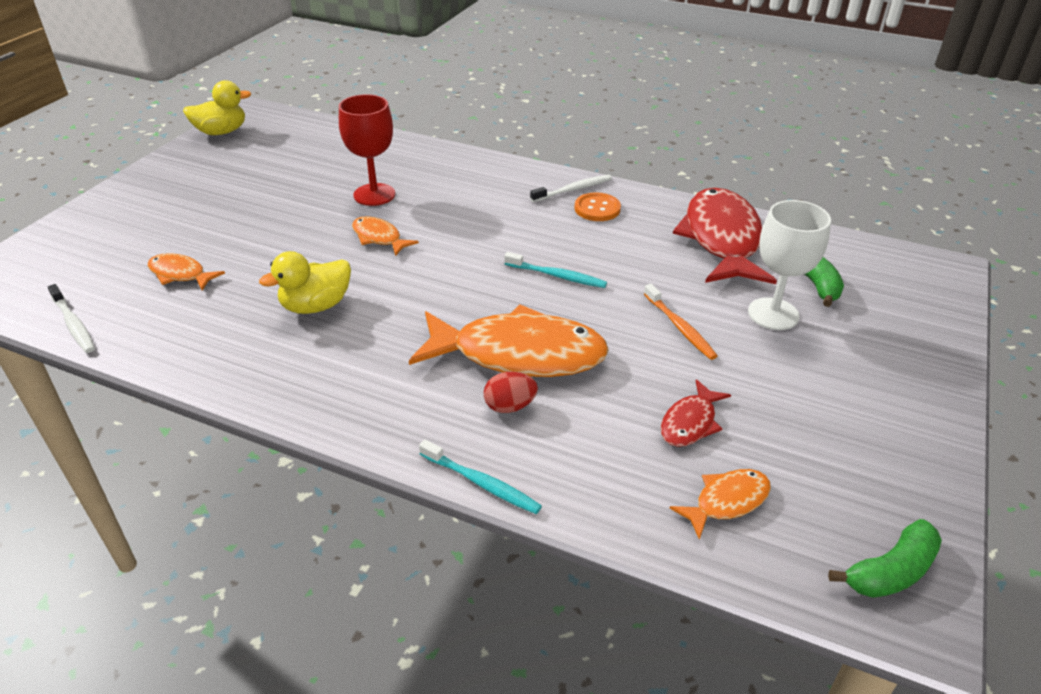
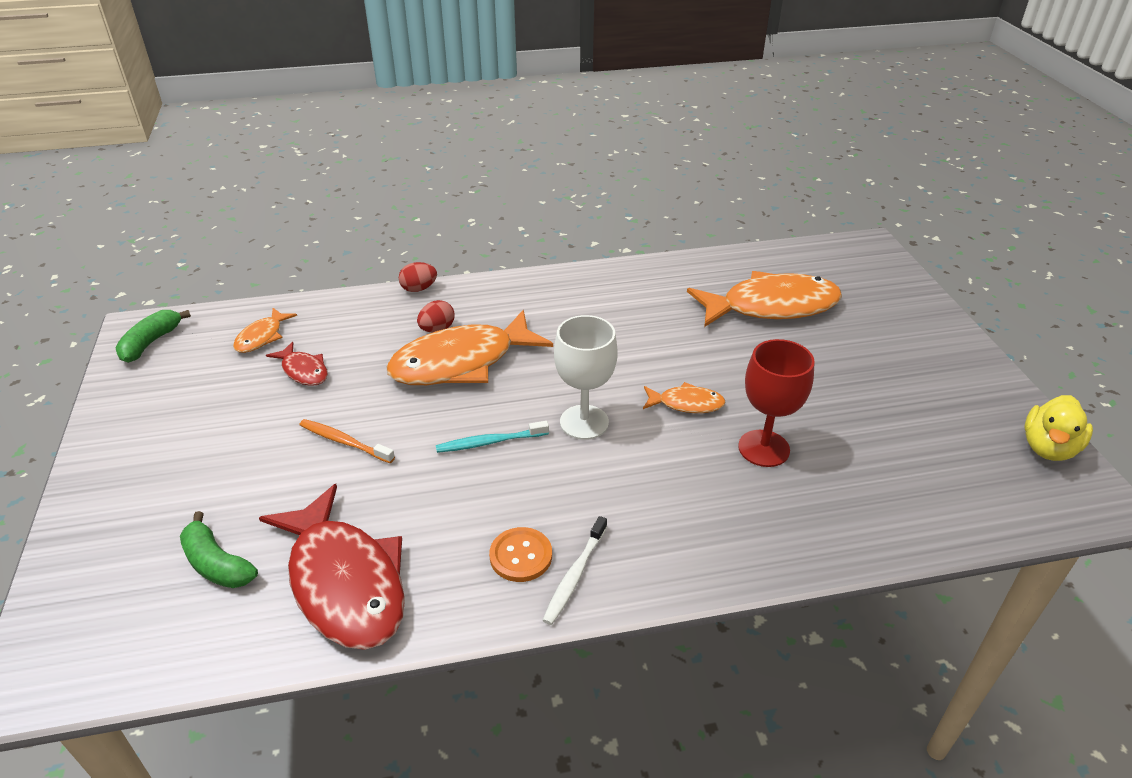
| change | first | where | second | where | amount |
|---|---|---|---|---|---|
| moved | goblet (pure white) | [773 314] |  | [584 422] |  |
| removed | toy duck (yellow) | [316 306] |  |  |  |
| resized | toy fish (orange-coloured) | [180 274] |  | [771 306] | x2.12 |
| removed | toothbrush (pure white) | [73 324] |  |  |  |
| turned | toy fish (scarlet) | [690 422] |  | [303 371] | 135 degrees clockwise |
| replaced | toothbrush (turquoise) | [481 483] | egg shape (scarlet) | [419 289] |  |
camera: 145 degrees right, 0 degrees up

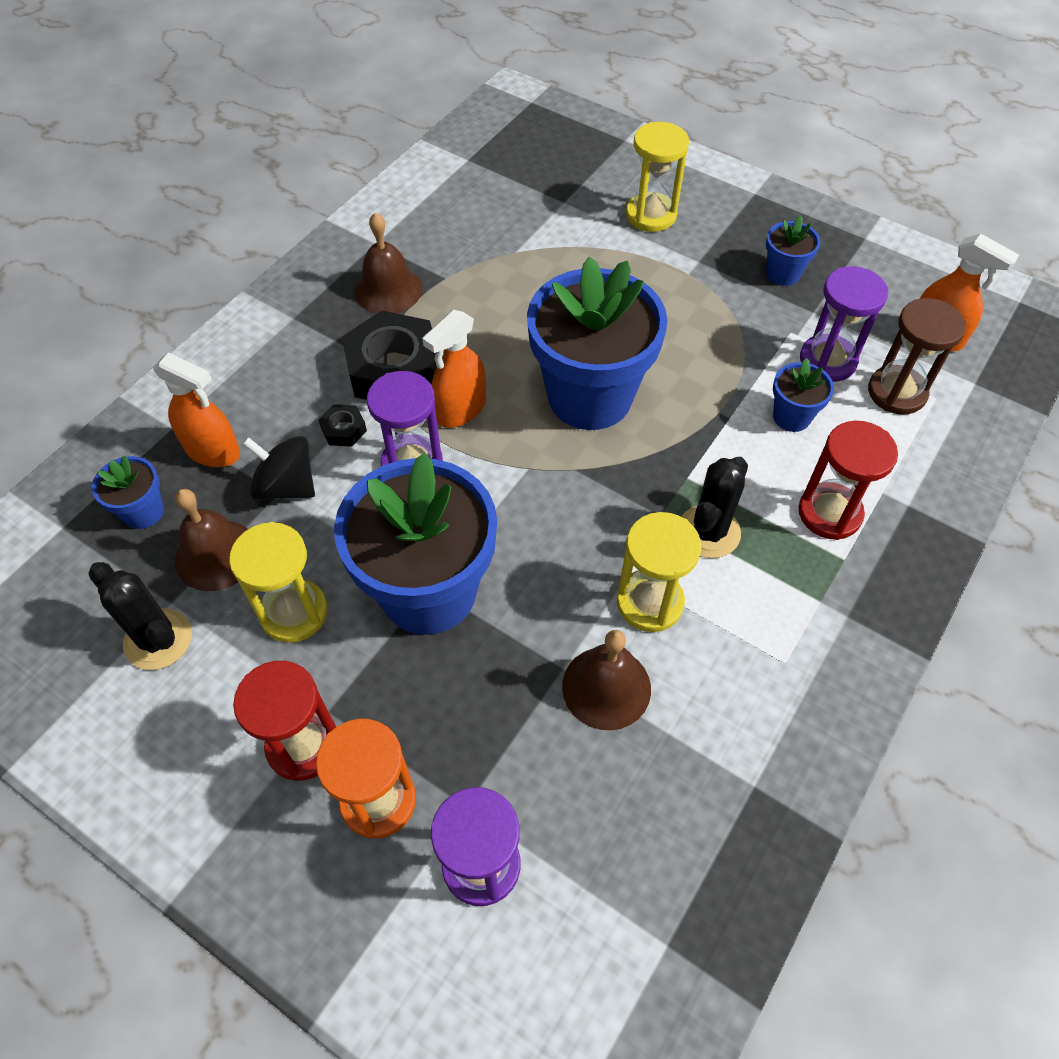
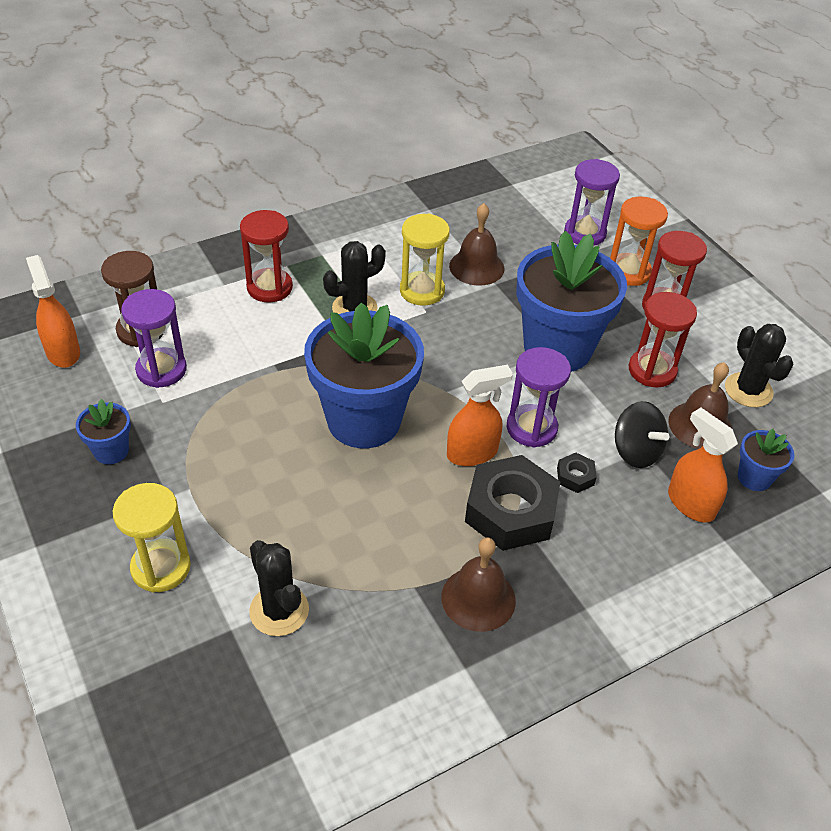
| change | first | where | second | where | amount |
|---|---|---|---|---|---|
| removed | flower pot (cobalt) | [791 417] |  |  |  |
| recoloured | hourglass (yellow) | [294 612] | hourglass (scarlet) | [652 370] |  |
| added |  |  | cactus (jet-black) | [279 610] |  |
camera: 155 degrees left, 10 degrees down

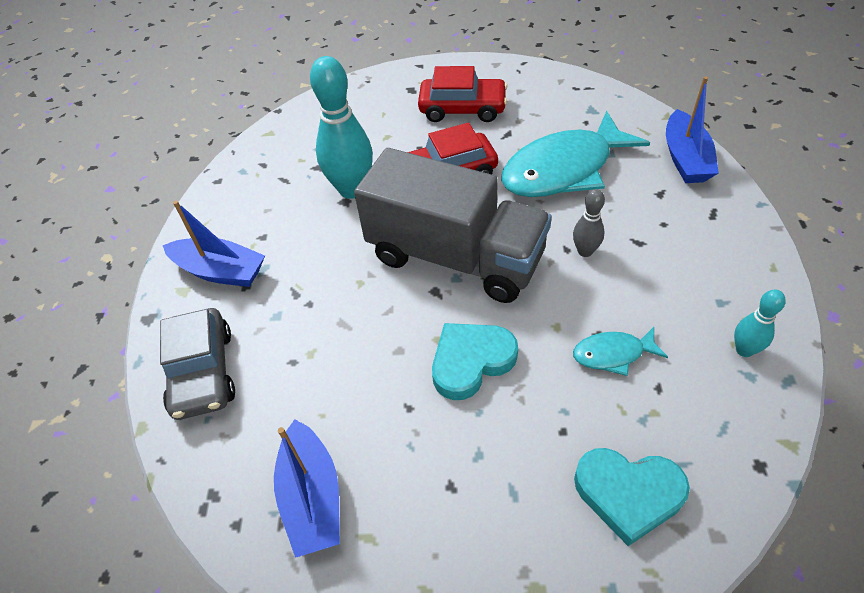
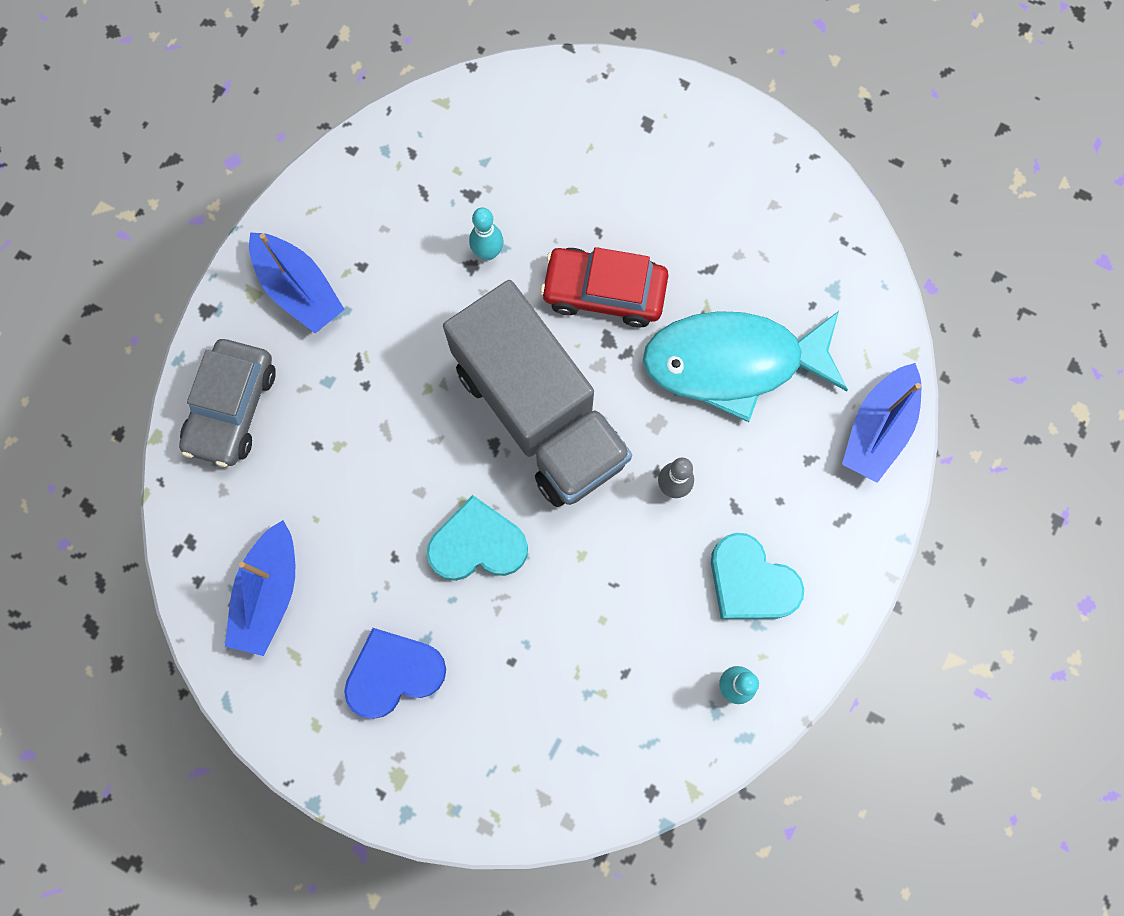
| change | first | where | second | where | amount |
|---|---|---|---|---|---|
| resized | tenpin (turquoise) | [352 189] |  | [488 252] | x0.50 |
| removed | toy car (scarlet) | [462 109] |  |  |  |
| removed | toy fish (turquoise) | [613 354] |  |  |  |
| moved | heart shape (turquoise) | [628 494] |  | [750 582] |  |
| added |  |  | heart shape (cobalt) | [394 673] |  |
camera: 25 degrees right, 25 degrees up

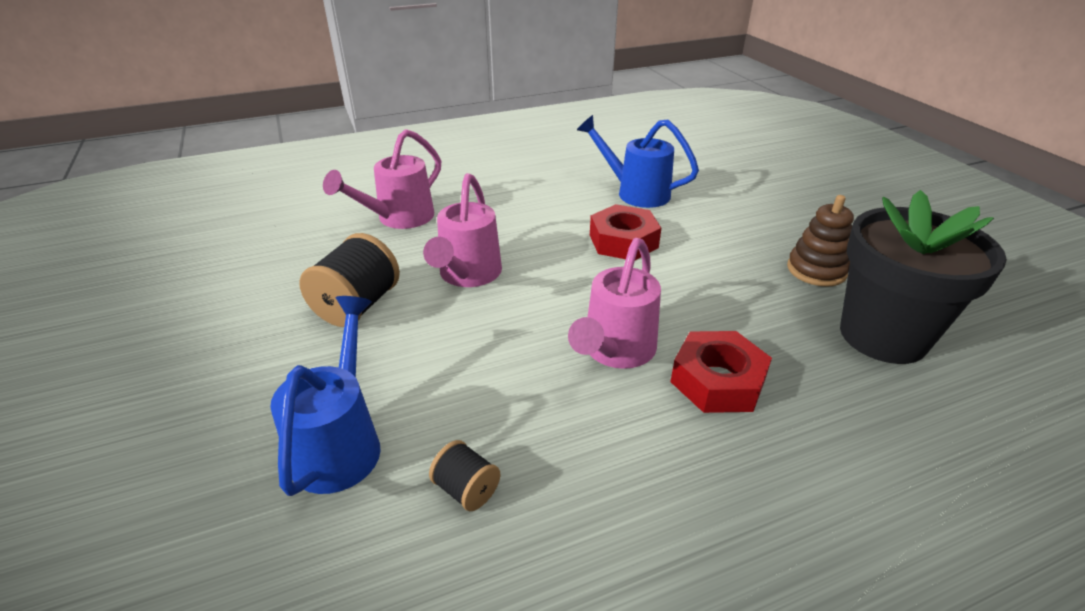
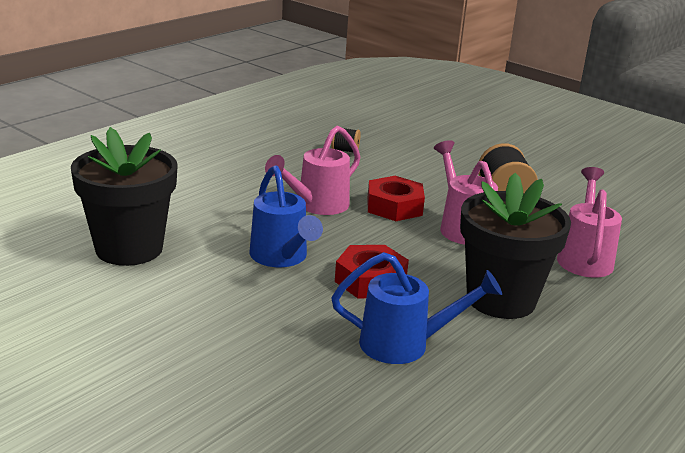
| change | first | where | second | where | amount |
|---|---|---|---|---|---|
| removed | ring stacker (dark brown) | [816 270] |  |  |  |
| turned | watering can (rose-pink) | [615 351] |  | [317 206] | 135 degrees counterclockwise |
| moved | watering can (cobalt) | [341 442] |  | [281 258] |  |
| moved | hexagon nut (scarlet) | [717 381] |  | [394 207] |  |
| added |  |  | flower pot (jet-black) | [501 299] |  |
camera: 150 degrees right, 10 degrees down

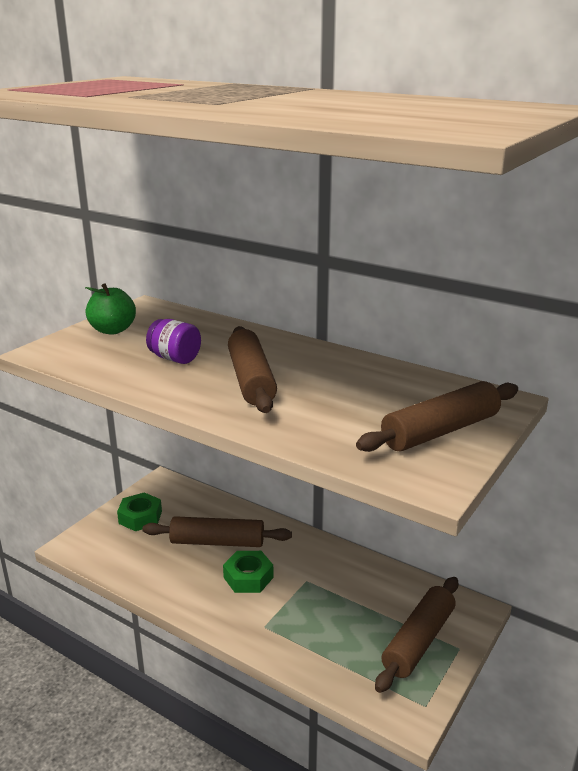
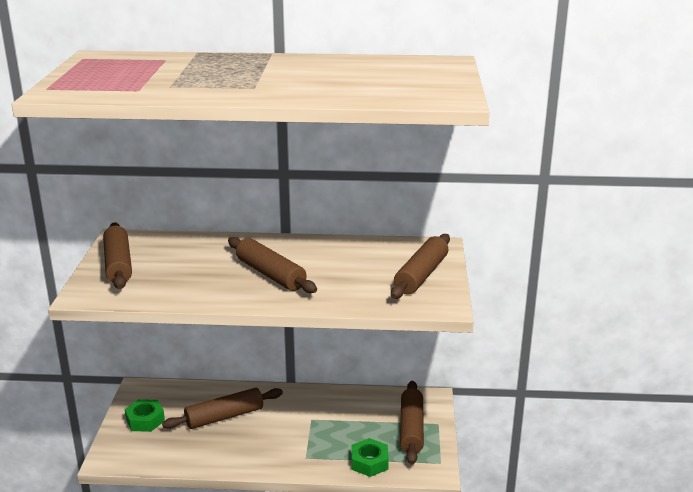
| change | first | where | second | where | amount |
|---|---|---|---|---|---|
| replaced | apple (leaf-green) | [112 330] | pastry roller (dark brown) | [118 264] |  |
| removed | jar (violet) | [175 358] |  |  |  |
| moved | hexagon nut (leaf-green) | [248 577] |  | [369 462] |  |
camera: 30 degrees left, 0 degrees up

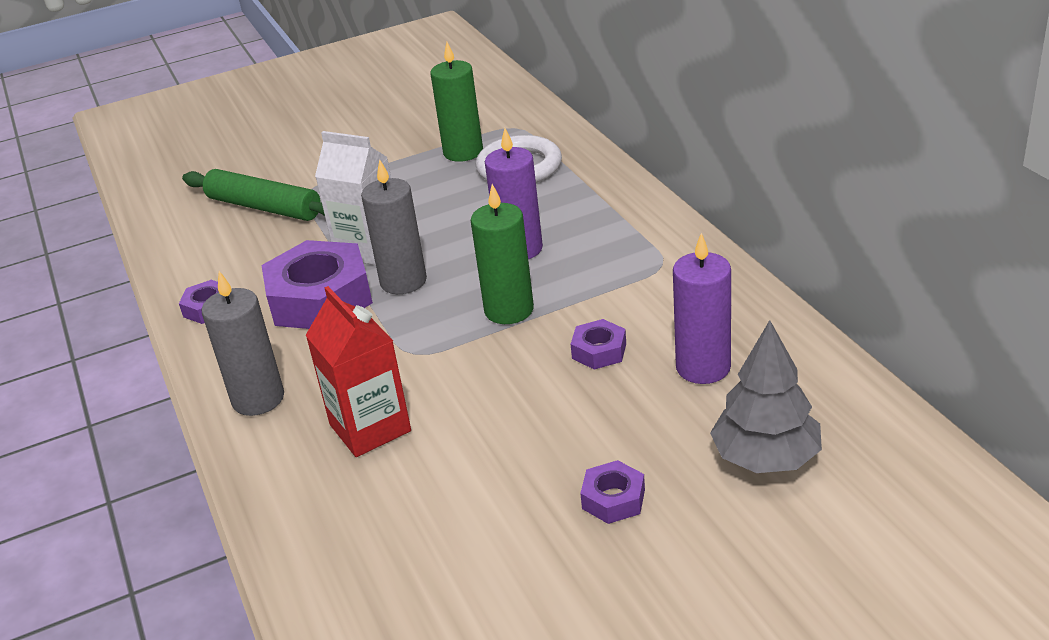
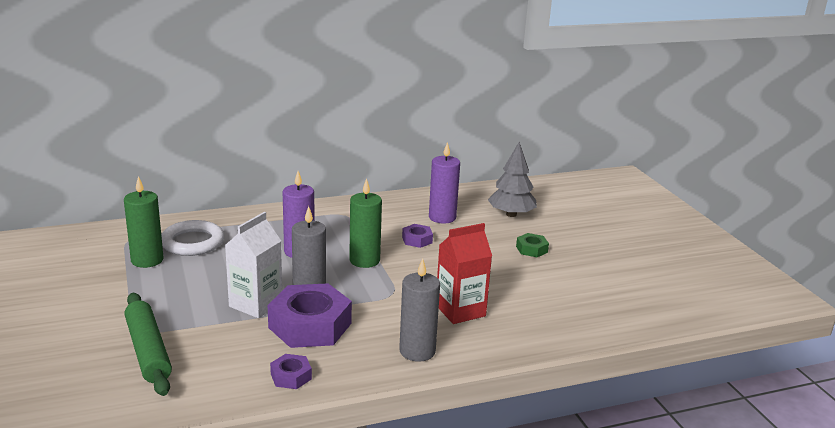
| change | first | where | second | where | amount |
|---|---|---|---|---|---|
| turned | pastry roller (leaf-green) | [264 207] |  | [148 351] | 60 degrees counterclockwise |
| recoloured | hexagon nut (violet) | [613 499] | hexagon nut (leaf-green) | [531 249] |  |
camera: 90 degrees left, 10 degrees down

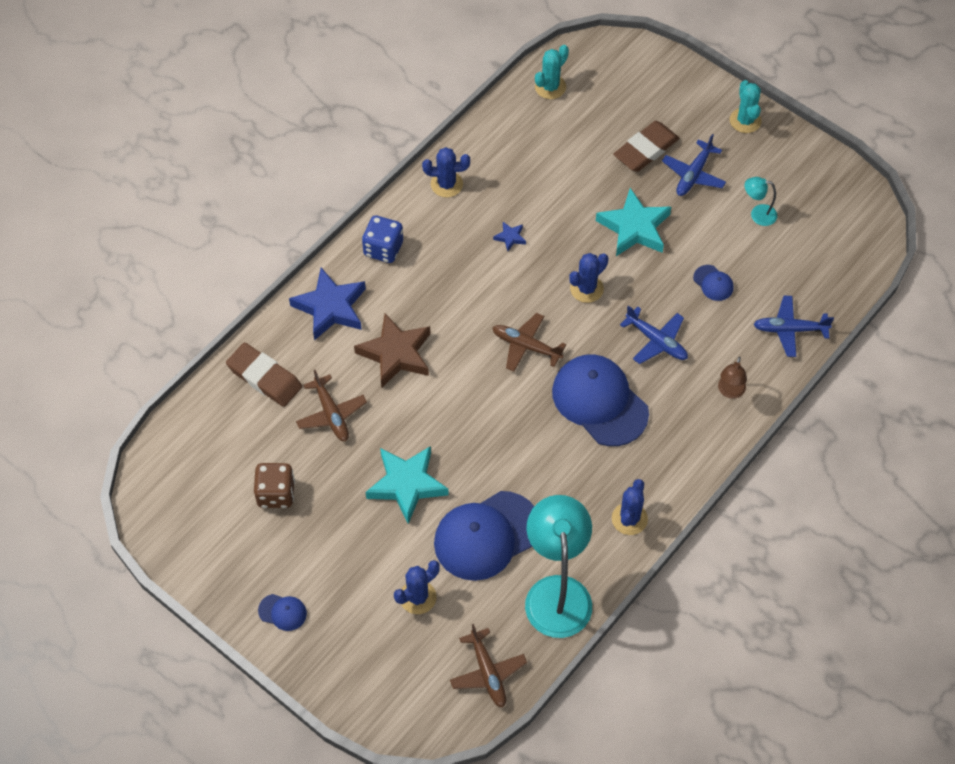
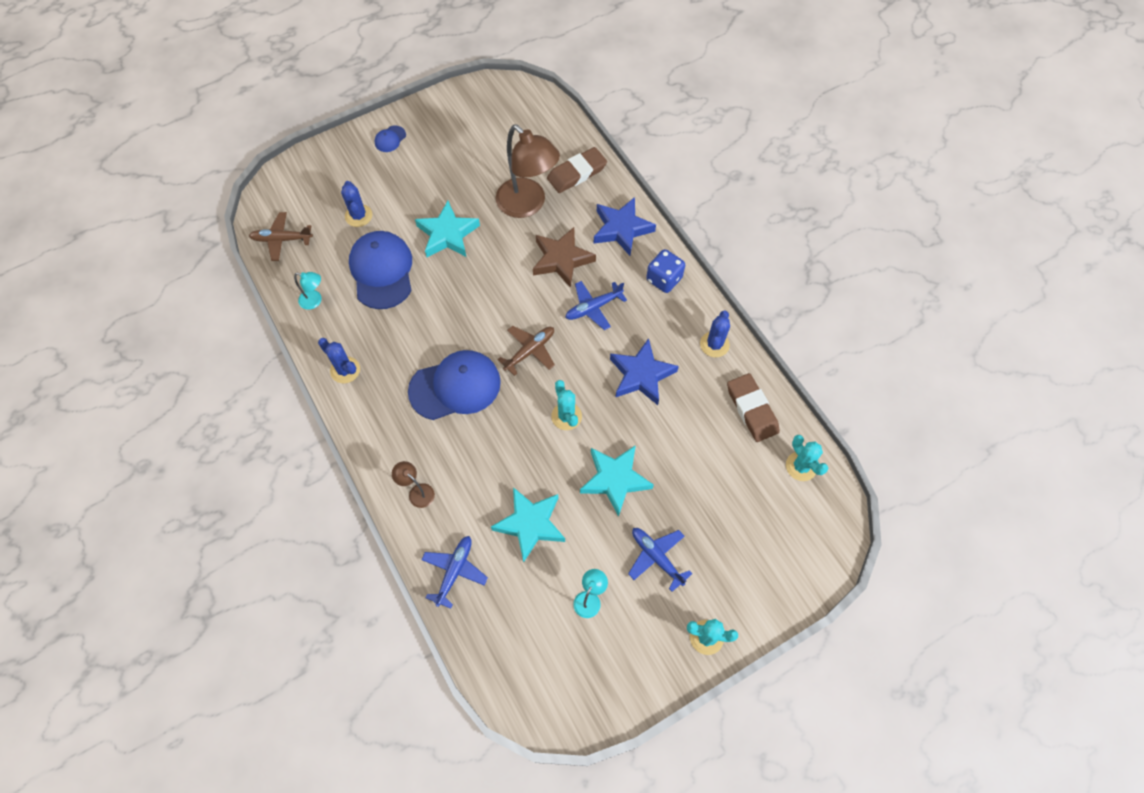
| change | first | where | second | where | amount |
|---|---|---|---|---|---|
| moved | pencil eraser (dark brown) | [646 150] |  | [751 409] |  |
| resized | star (cobalt) | [510 237] |  | [641 375] | x2.30 |
| recoloured | cactus (cobalt) | [586 289] | cactus (turquoise) | [566 416] |  |
| replaced | cap (cobalt) | [713 283] | star (turquoise) | [530 524] |  |
| moved | plane (cobalt) | [656 341] |  | [593 308] |  |
| replaced | plane (dark brown) | [331 414] | reading lamp (dark brown) | [528 205] |  |
| removed | game die (dark brown) | [276 494] |  |  |  |
| resized | reading lamp (turquoise) | [557 592] |  | [315 301] | x0.44 |
camera: 110 degrees right, 5 degrees up

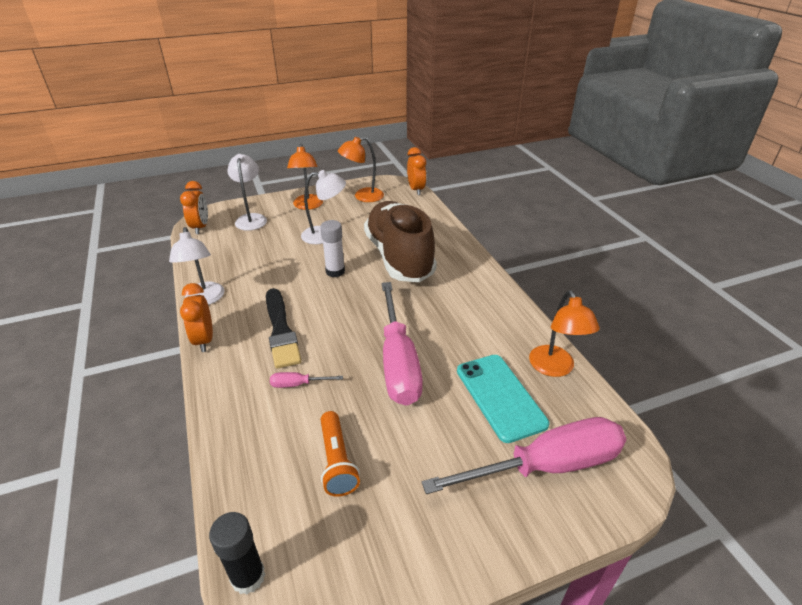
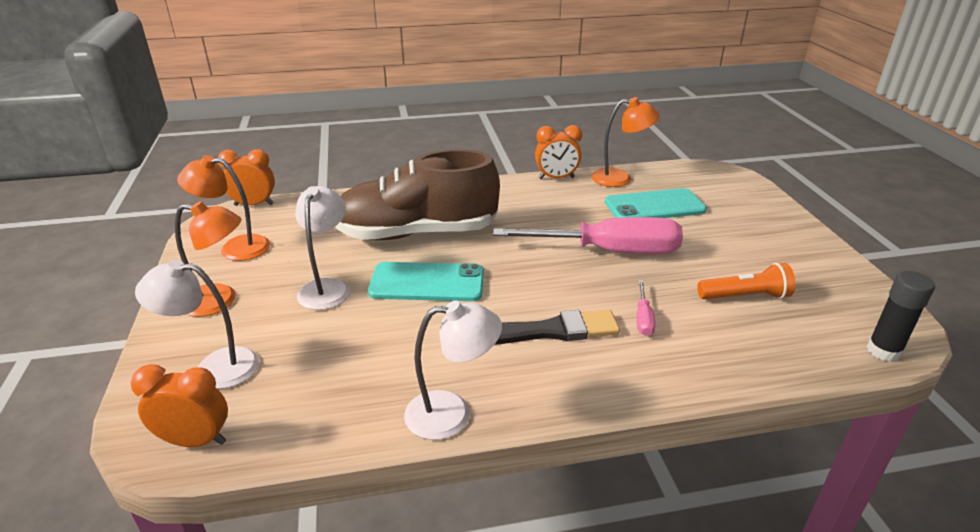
| change | first | where | second | where | amount |
|---|---|---|---|---|---|
| turned | reading lamp (orange-coloured) | [363 196] |  | [235 248] | 105 degrees clockwise |
| replaced | glue (pure white) | [335 271] | smartphone (turquoise) | [427 282] |  |
| moved | bedside clock (orange-coloured) | [204 340] |  | [556 178] |  |
| removed | screwdriver (rose-pink) | [546 466] |  |  |  |
camera: 80 degrees left, 5 degrees down

